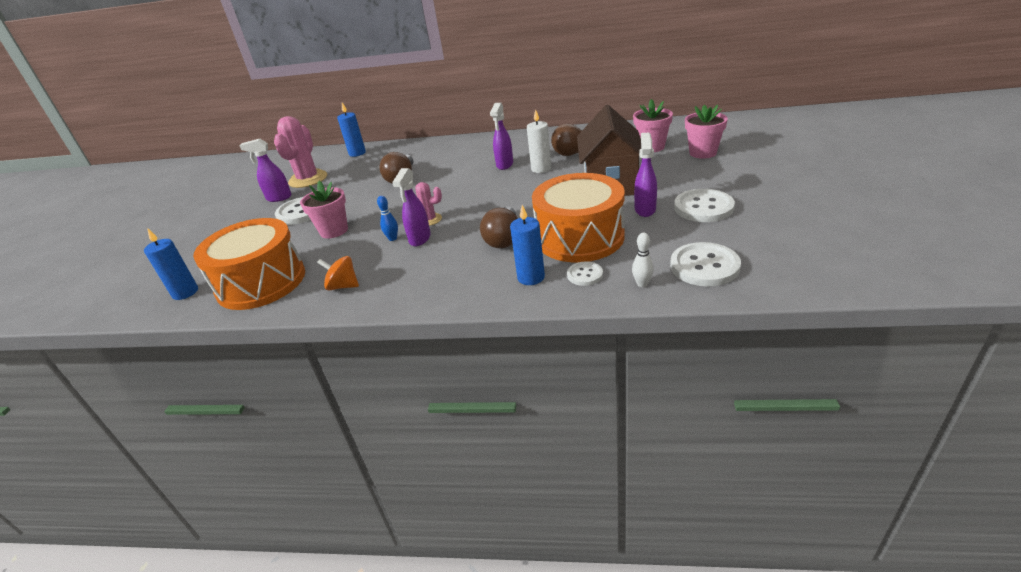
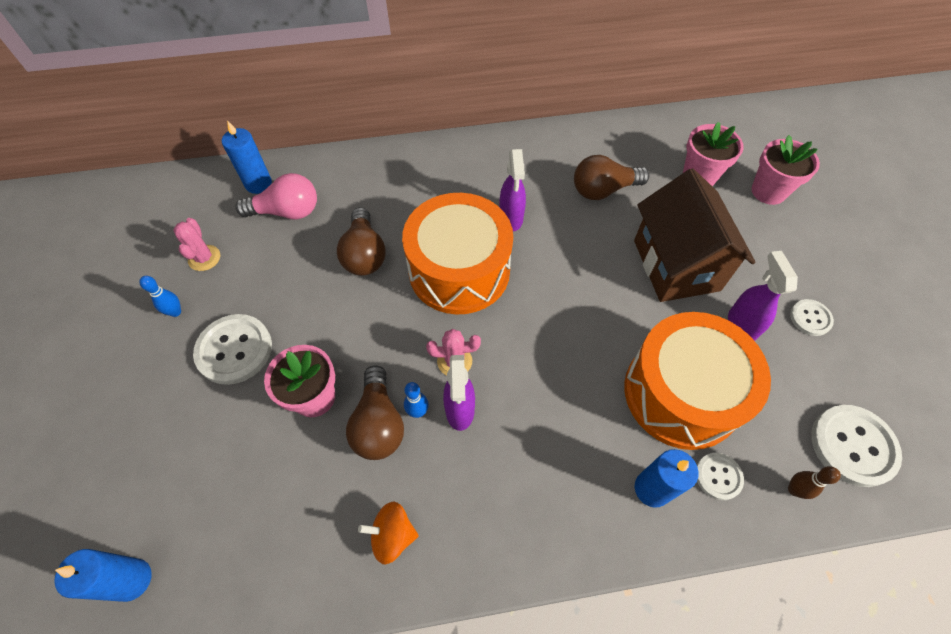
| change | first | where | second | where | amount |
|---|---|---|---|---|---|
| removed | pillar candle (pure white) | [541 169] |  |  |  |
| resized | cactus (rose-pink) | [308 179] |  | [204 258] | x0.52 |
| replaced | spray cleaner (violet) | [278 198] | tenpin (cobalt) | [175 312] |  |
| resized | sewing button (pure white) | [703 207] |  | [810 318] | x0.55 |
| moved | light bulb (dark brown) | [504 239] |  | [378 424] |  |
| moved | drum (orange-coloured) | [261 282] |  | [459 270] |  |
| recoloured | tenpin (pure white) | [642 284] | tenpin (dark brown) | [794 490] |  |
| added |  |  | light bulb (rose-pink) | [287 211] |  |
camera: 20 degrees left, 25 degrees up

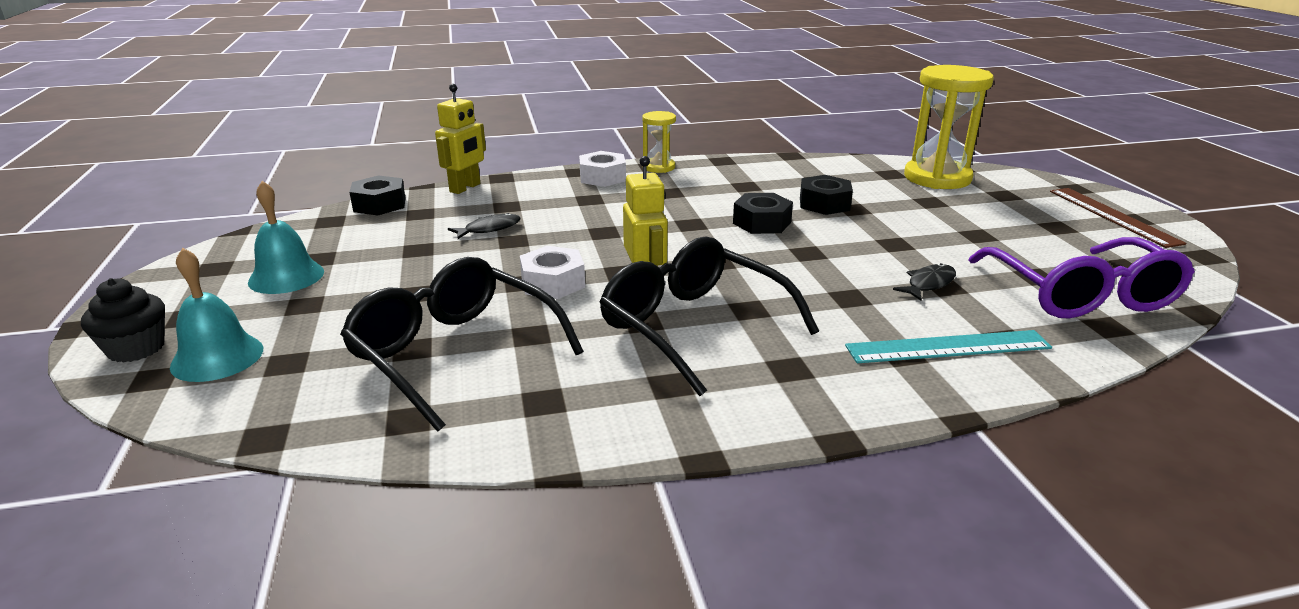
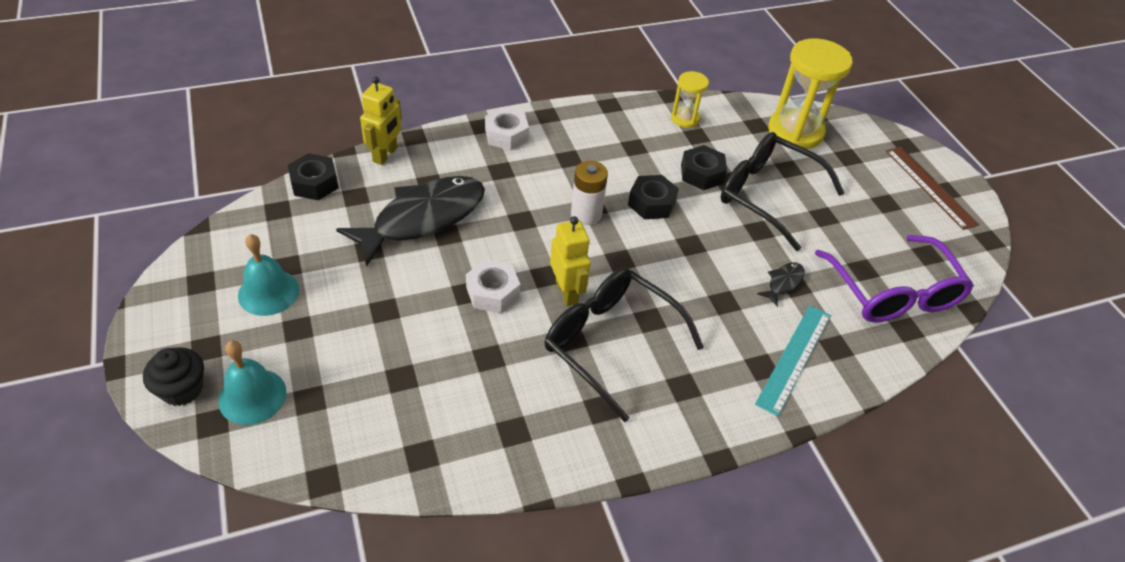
| change | first | where | second | where | amount |
|---|---|---|---|---|---|
| moved | hourglass (yellow) | [658 167] |  | [685 119] |  |
| resized | toy fish (jet-black) | [489 229] |  | [423 218] | x2.45 |
| moved | glasses (jet-black) | [454 353] |  | [766 195] |  |
| turned | ruler (turquoise) | [948 347] |  | [794 358] | 45 degrees counterclockwise |
| added |  |  | power cell (pure white) | [586 214] |  |
camera: 10 degrees left, 20 degrees up

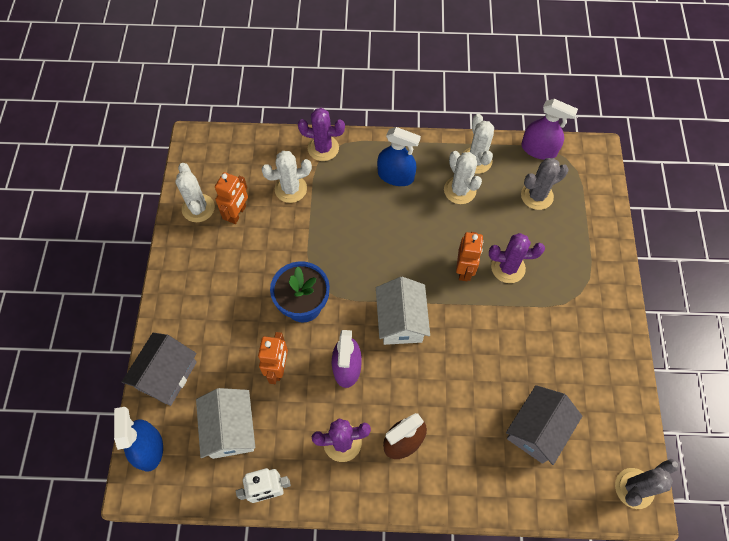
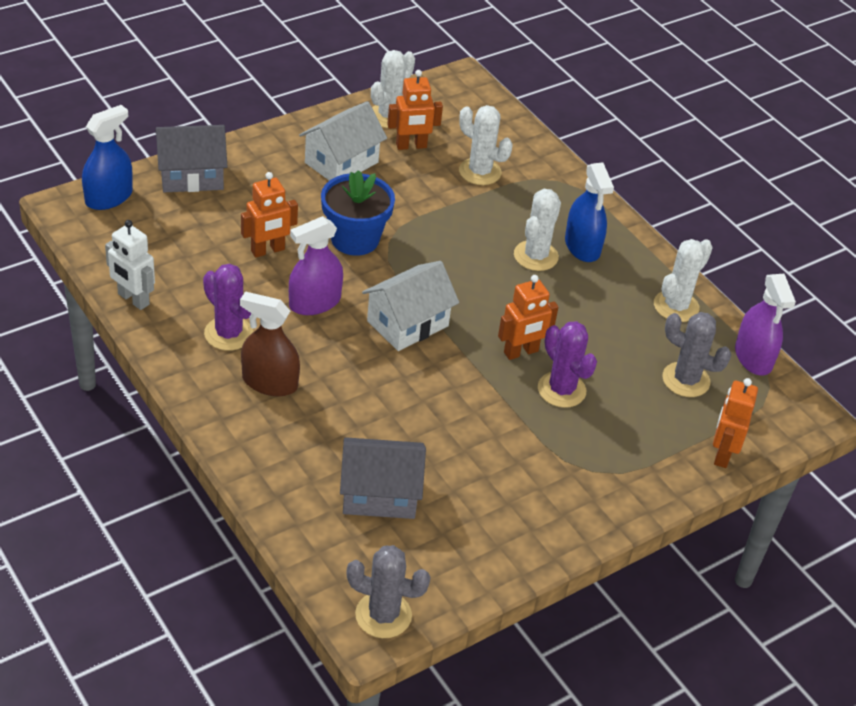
| change | first | where | second | where | amount |
|---|---|---|---|---|---|
| removed | cactus (violet) | [323 148] |  |  |  |
| moved | cactus (pure white) | [460 190] |  | [536 256] |  |
| moved | cottage (pure white) | [230 429] |  | [341 162] |  |
| added |  |  | robot figure (orange-coloured) | [722 454] |  |
camera: 50 degrees right, 20 degrees down

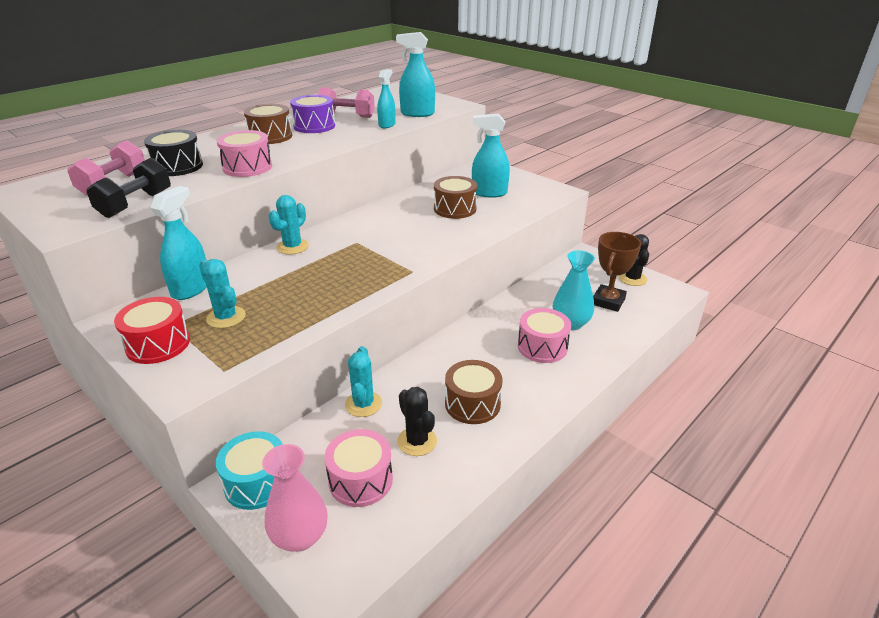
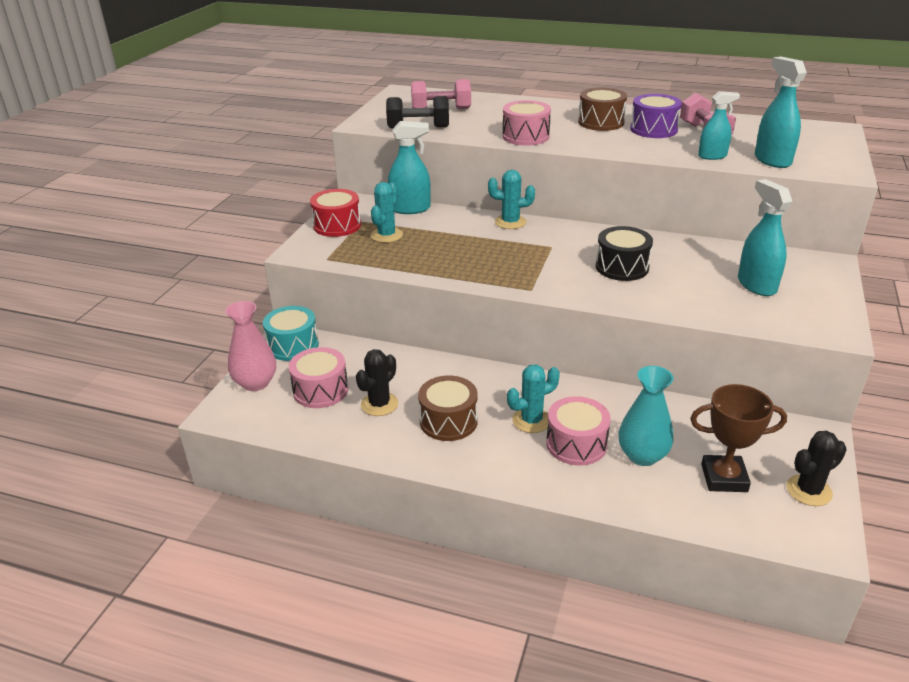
| change | first | where | second | where | amount |
|---|---|---|---|---|---|
| moved | drum (jet-black) | [177 166] |  | [622 267] |  |
| removed | drum (dark brown) | [455 209] |  |  |  |
| moved | cactus (turquoise) | [363 404] |  | [531 420] |  |
camera: 65 degrees right, 0 degrees up

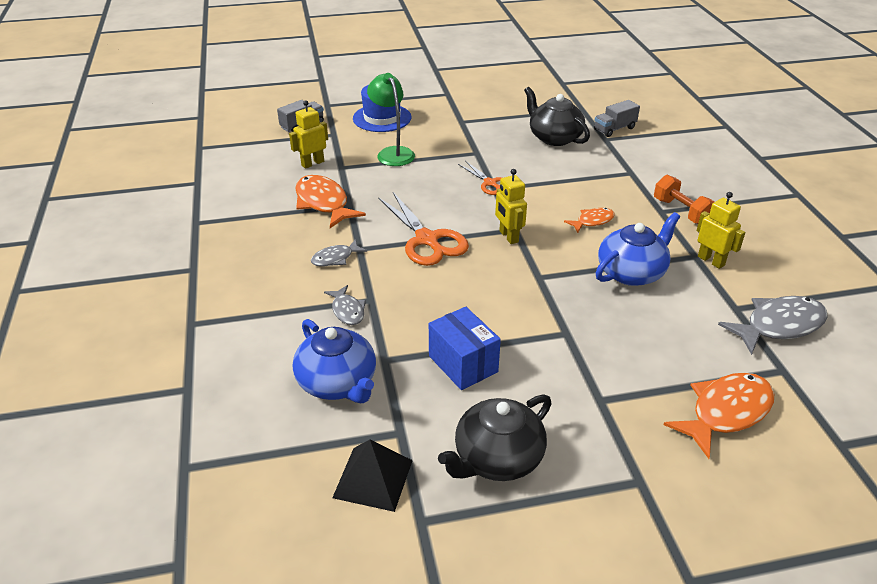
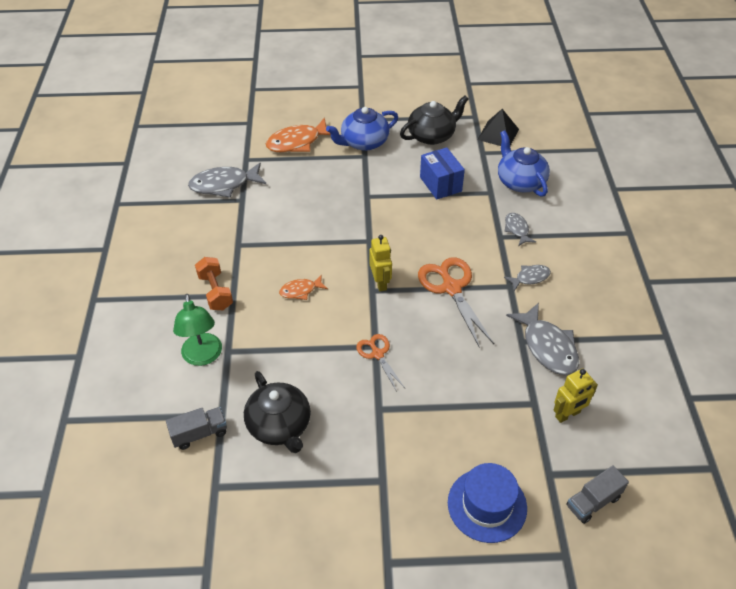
| change | first | where | second | where | amount |
|---|---|---|---|---|---|
| moved | reading lamp (leaf-green) | [392 153] |  | [203 357] |  |
| recoloured | toy fish (orange-coloured) | [323 203] | toy fish (gray) | [547 347] |  |
| removed | robot figure (yellow) | [711 261] |  |  |  |
| moved | teapot (cobalt) | [632 272] |  | [363 142] |  |
camera: 170 degrees left, 10 degrees up

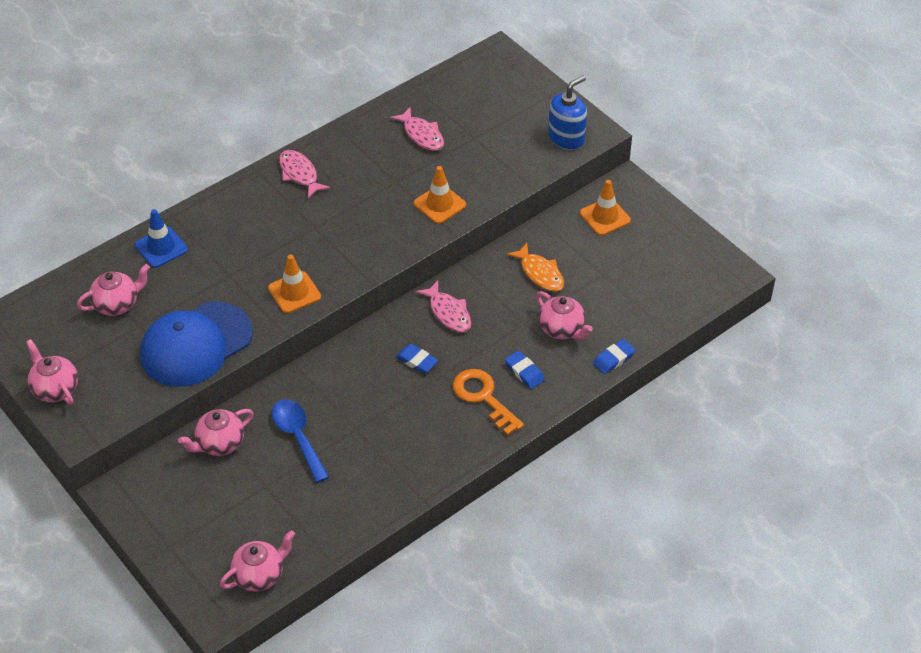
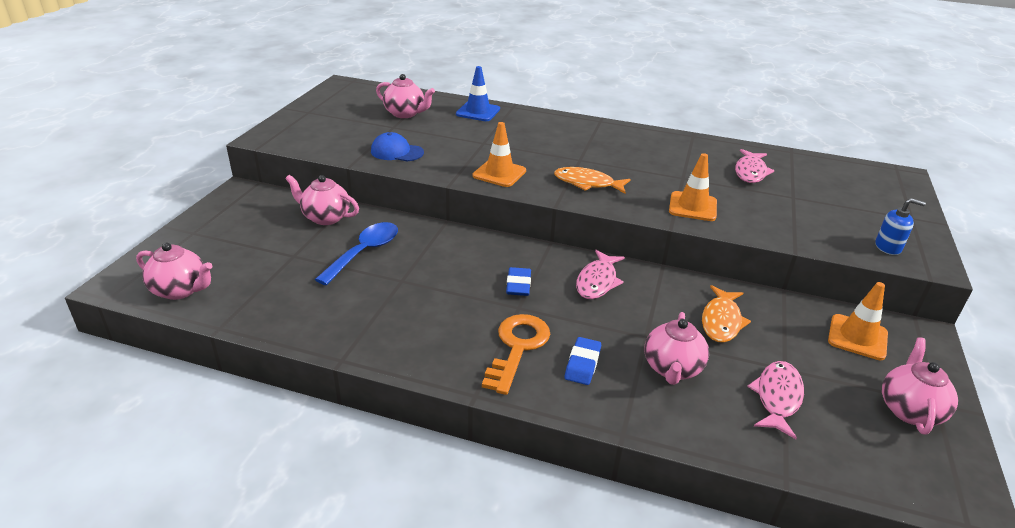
| change | first | where | second | where | amount |
|---|---|---|---|---|---|
| resized | pump bottle (cobalt) | [566 138] |  | [888 247] | x0.62 |
| moved | toy fish (rose-pink) | [299 174] |  | [777 397] |  |
| resized | cap (cobalt) | [196 344] |  | [397 152] | x0.48 |
| moved | teapot (rose-pink) | [55 389] |  | [909 410] |  |
| removed | pencil eraser (cobalt) | [613 359] |  |  |  |
| added |  |  | toy fish (orange-coloured) | [587 183] |  |
camera: 55 degrees right, 15 degrees down

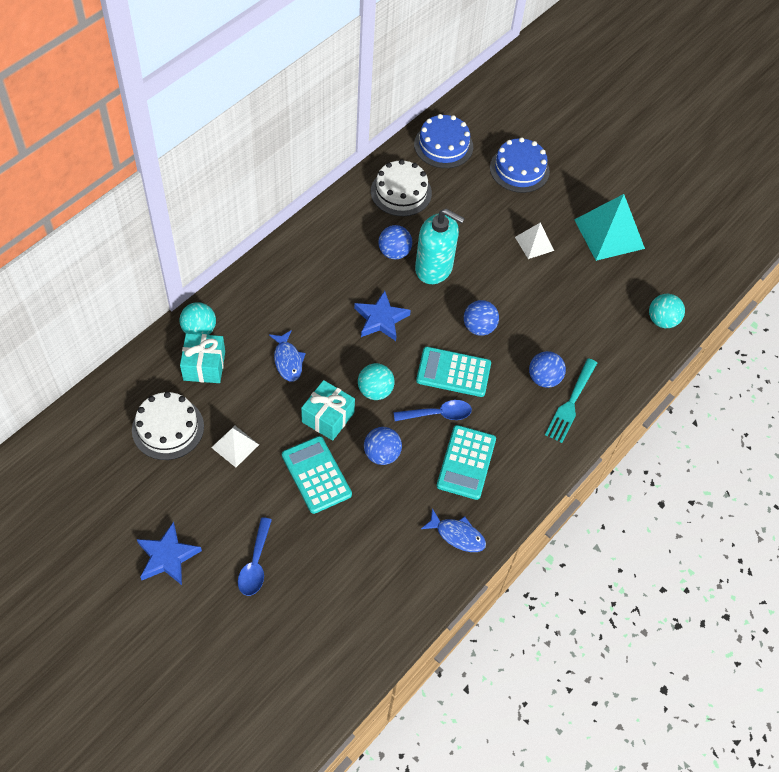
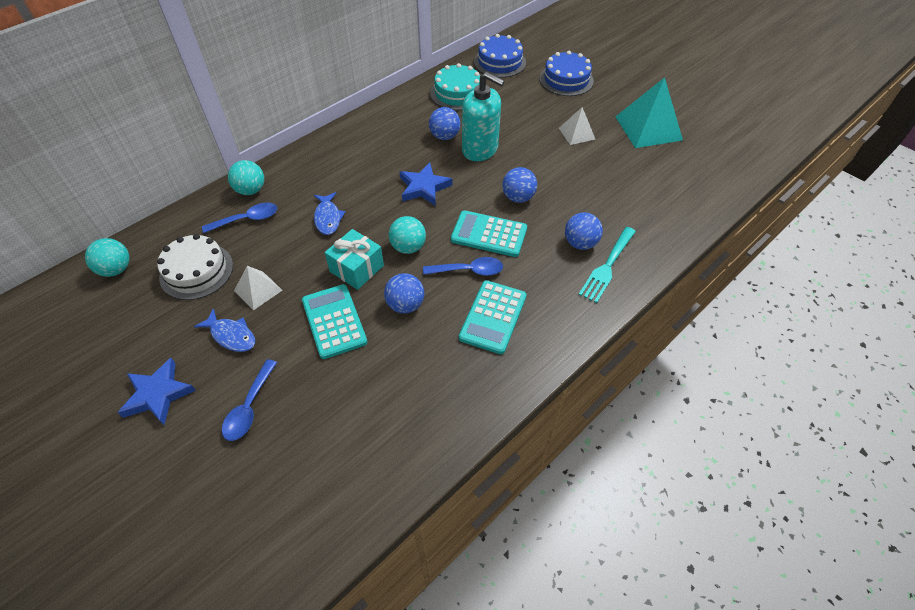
| change | first | where | second | where | amount |
|---|---|---|---|---|---|
| recoloured | layer cake (pure white) | [401 192] | layer cake (turquoise) | [457 93] |  |
| moved | play ball (turquoise) | [662 320] |  | [116 269] |  |
| replaced | wrapped gift (turquoise) | [204 366] | tablespoon (cobalt) | [247 219] |  |
| moved | toy fish (cobalt) | [457 535] |  | [231 335] |  |
camera: 10 degrees right, 5 degrees down

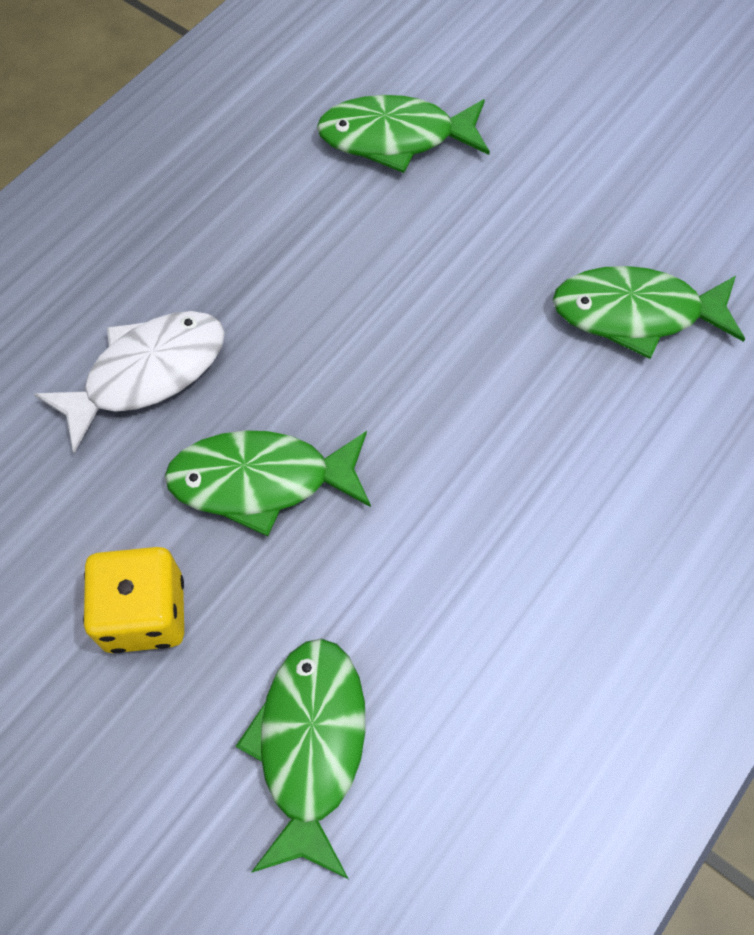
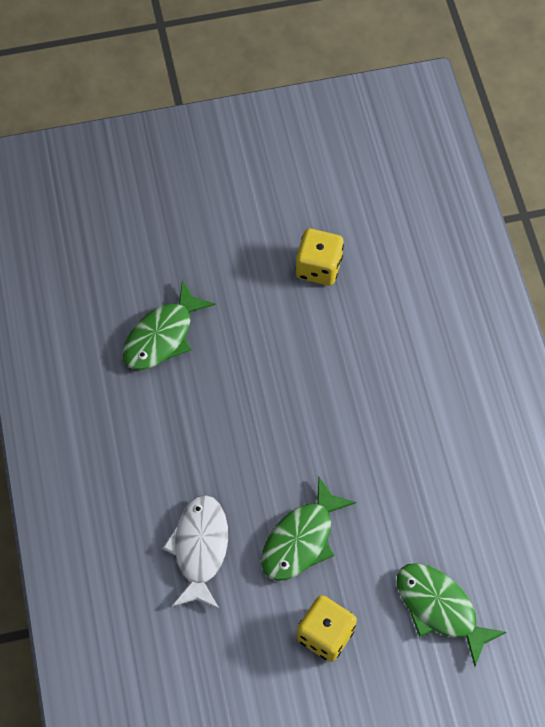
| change | first | where | second | where | amount |
|---|---|---|---|---|---|
| removed | toy fish (leaf-green) | [636 313] |  |  |  |
| added |  |  | game die (yellow) | [318 267] |  |
camera: 50 degrees left, 0 degrees up

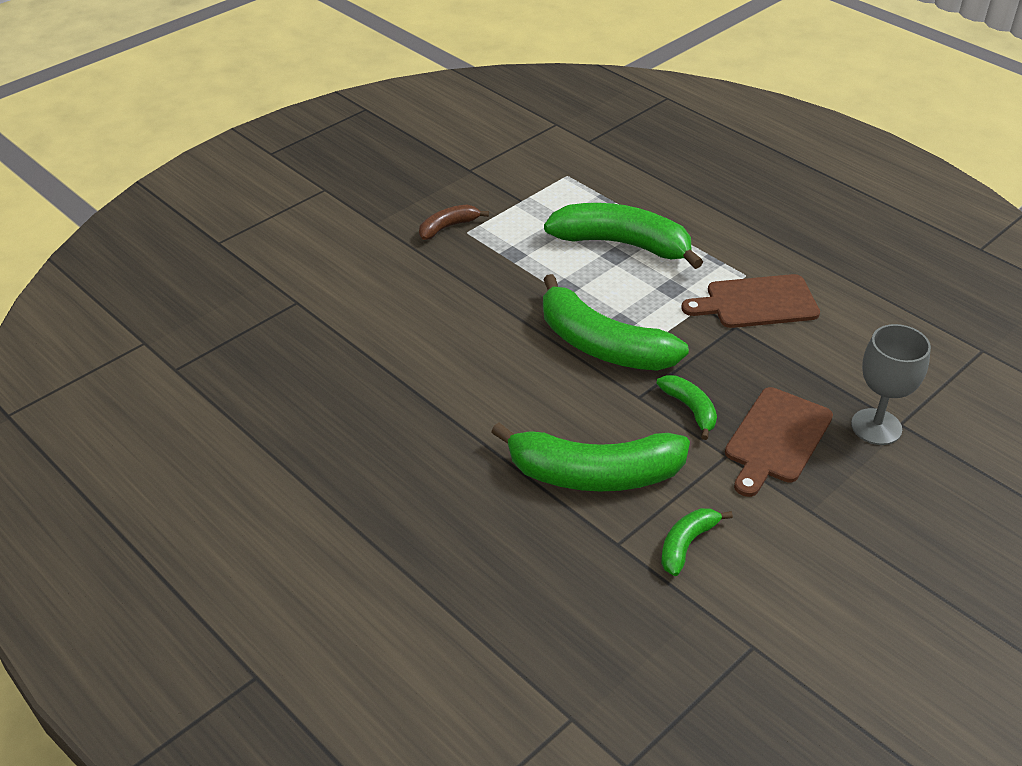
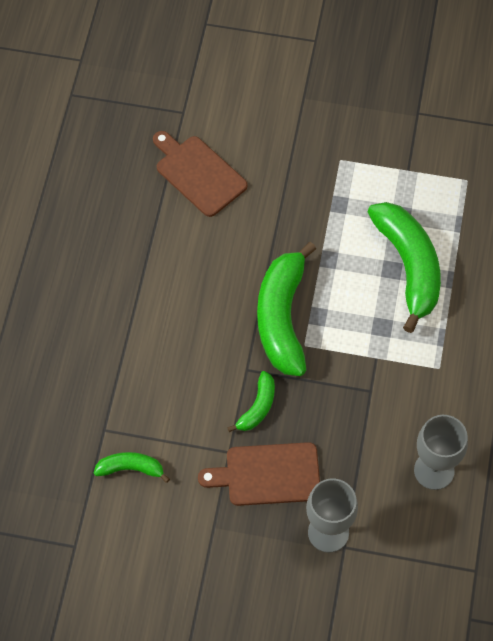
| change | first | where | second | where | amount |
|---|---|---|---|---|---|
| removed | toy banana (dark brown) | [448 227] |  |  |  |
| moved | bread board (dark brown) | [757 302] |  | [198 174] |  |
| removed | toy banana (leaf-green) | [594 474] |  |  |  |
| added |  |  | goblet (gray) | [434 470] |  |
camera: 55 degrees right, 20 degrees up

